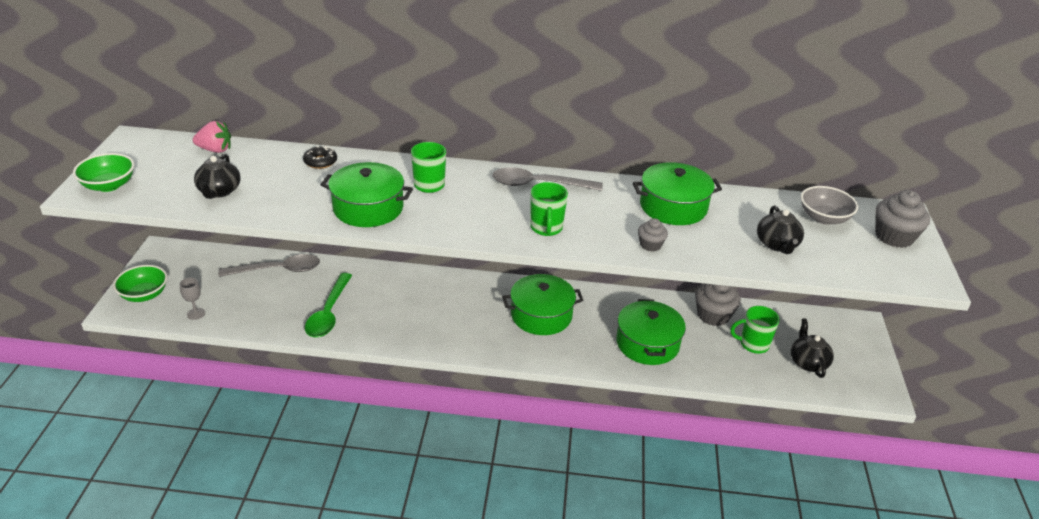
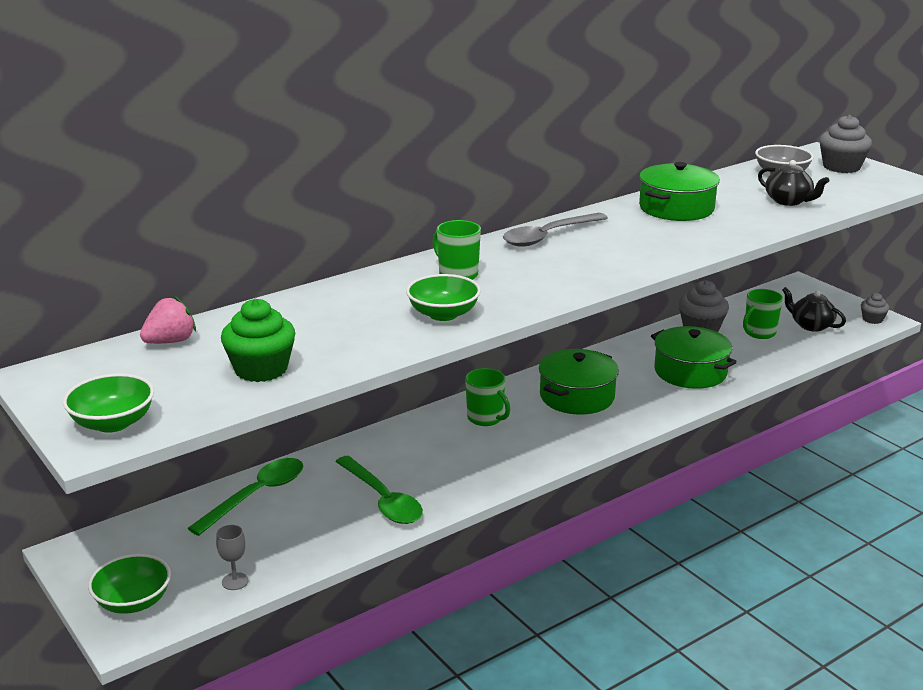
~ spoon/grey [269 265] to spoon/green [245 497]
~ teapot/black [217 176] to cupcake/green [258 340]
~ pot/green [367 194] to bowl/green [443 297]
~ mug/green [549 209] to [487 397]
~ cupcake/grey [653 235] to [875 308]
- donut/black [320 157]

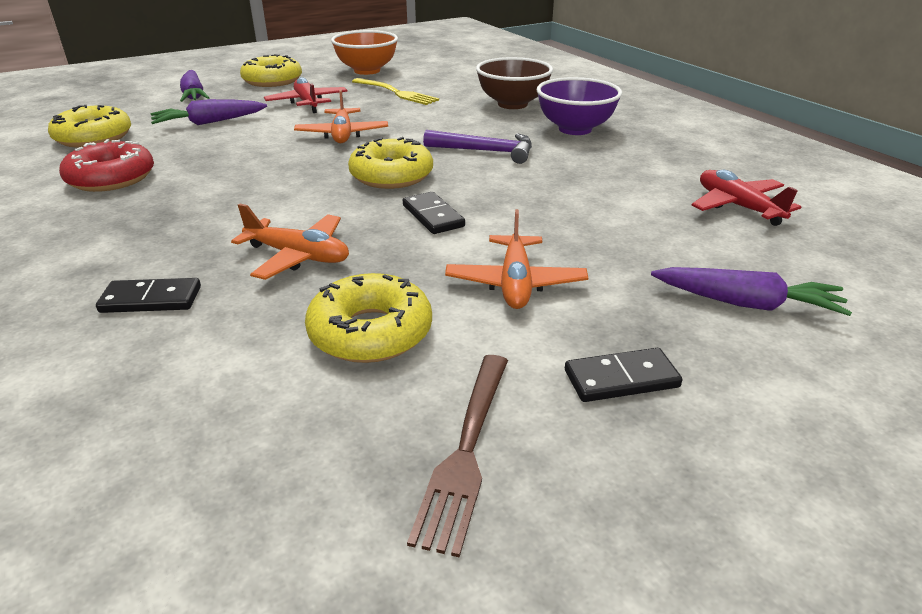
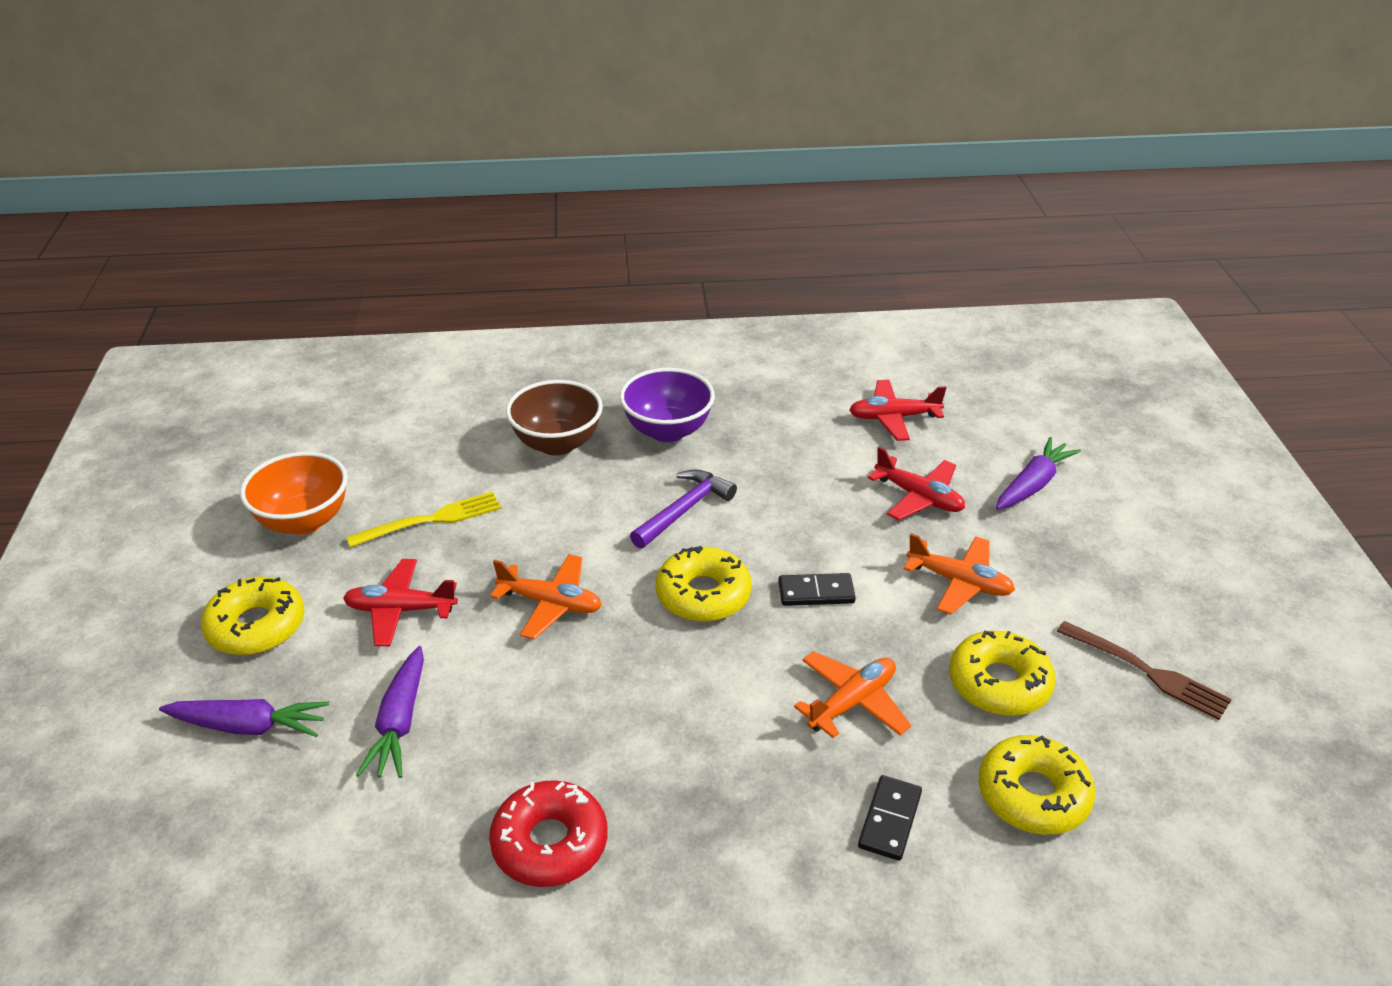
+ plane/red [916 483]
~ donut/yellow [89 126] to [1037 785]
- domino/black [623 375]

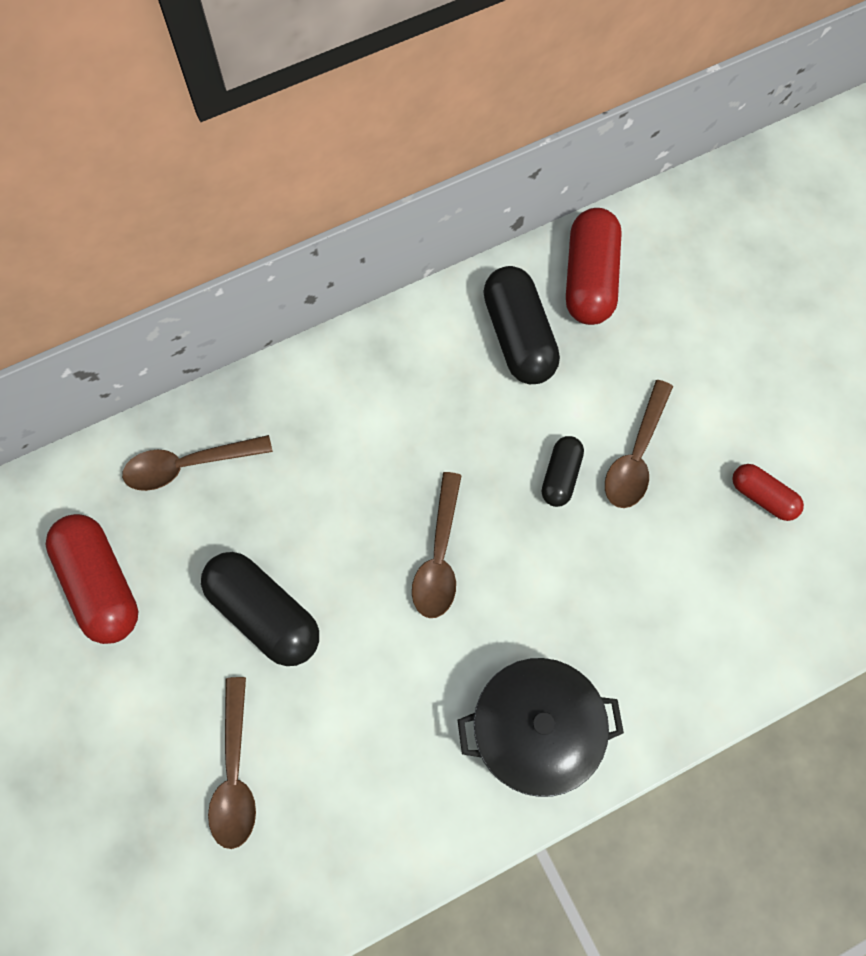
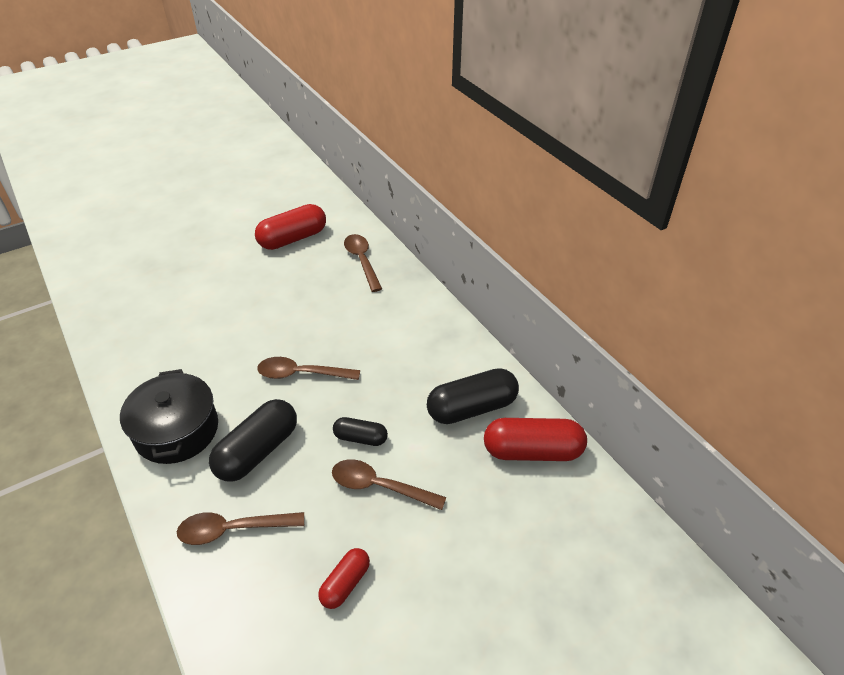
~ spoon/brown [232 763] to [240 528]
~ capsule/black [260 609] to [253 440]

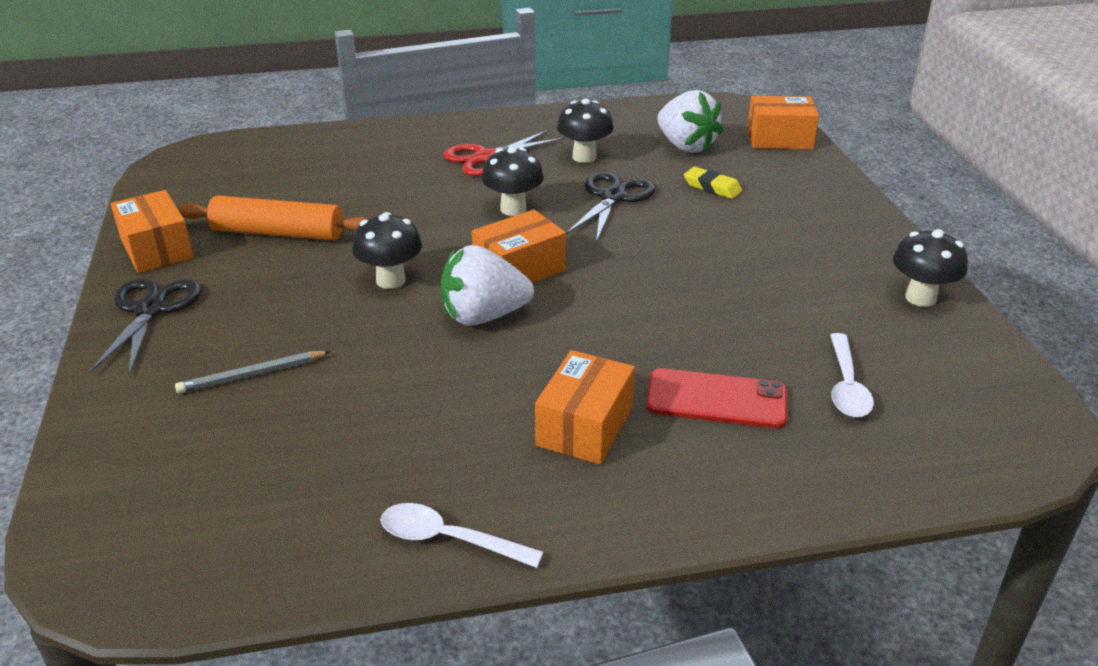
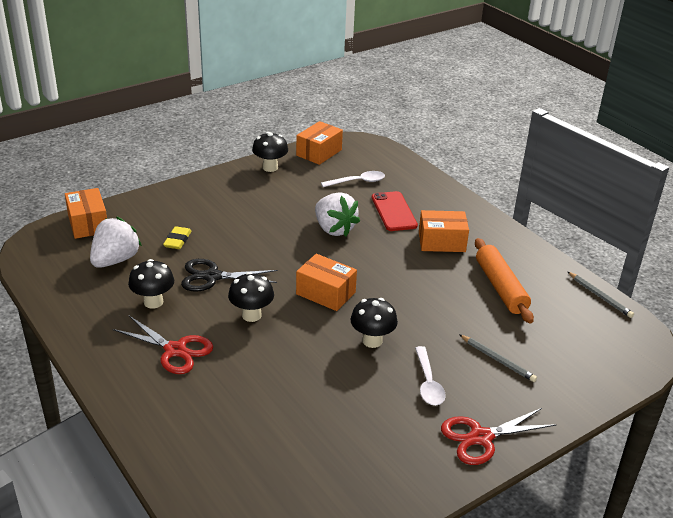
~ box/orange [152 231] to [319 143]
~ strawberry/white [487 285] to [337 214]
~ spoon/white [462 535] to [430 375]
~ scissors/black [145 327] to scissors/red [499 436]
~ rolling pin/orange [273 218] to [504 280]
+ pencil/grey [600 294]

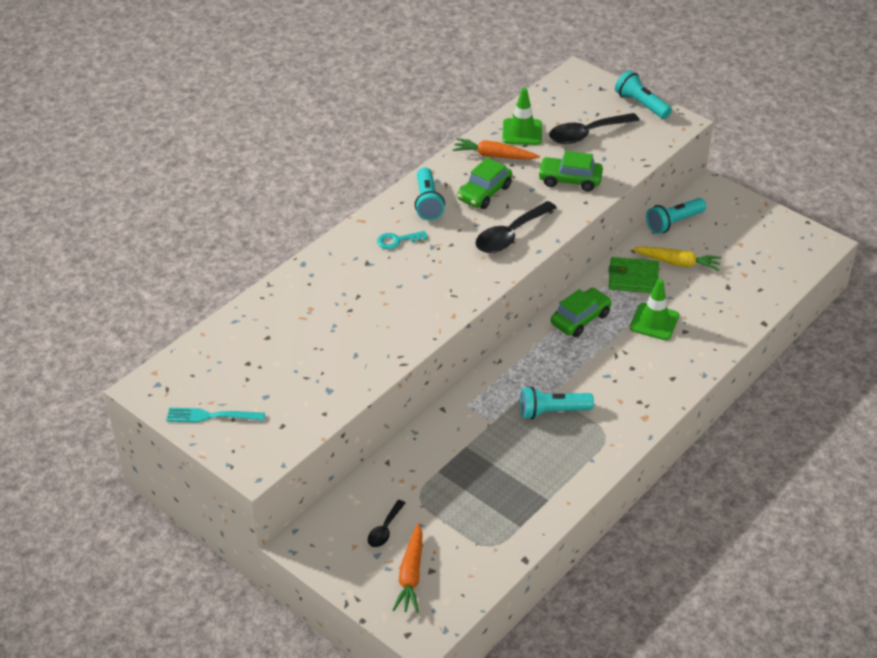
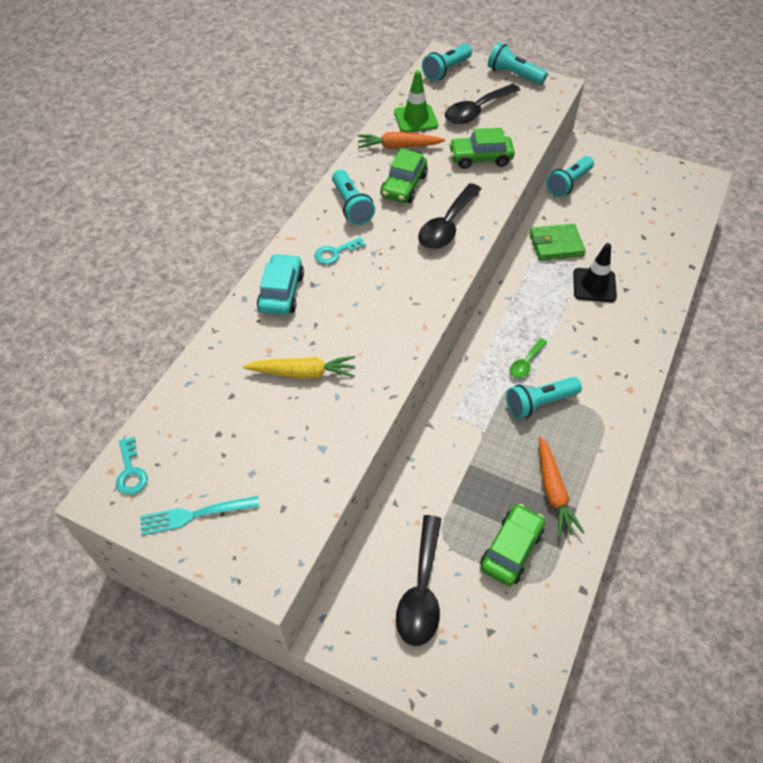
+ key/turquoise [132 466]
~ carrot/yellow [677 258] to [299 367]
+ car/turquoise [280 284]
~ spoon/black [386 523] = [418 580] x1.85
+ flashlight/turquoise [447 62]
~ car/green [581 312] to [512 545]
+ spoon/green [528 358]
~ carrot/orange [407 568] to [562 487]
~ traffic cone/green [654 309] to traffic cone/black [595 272]

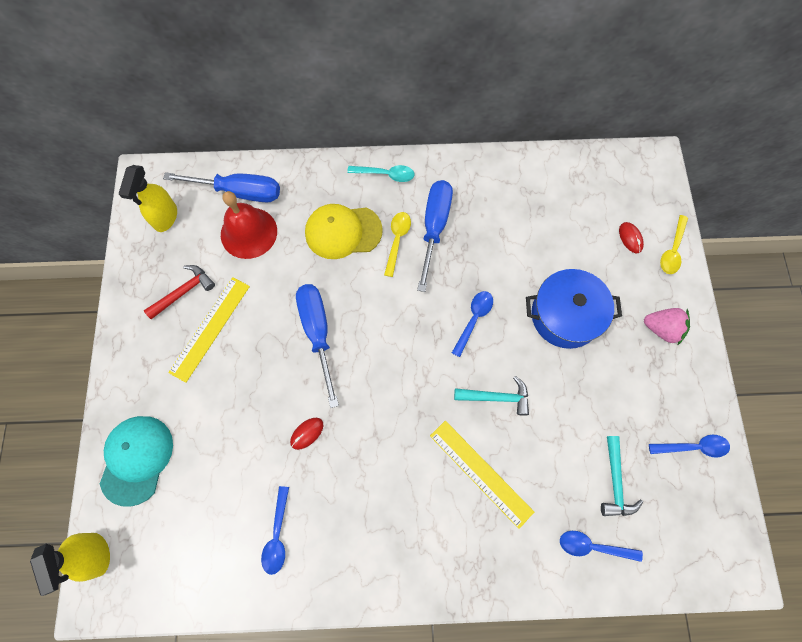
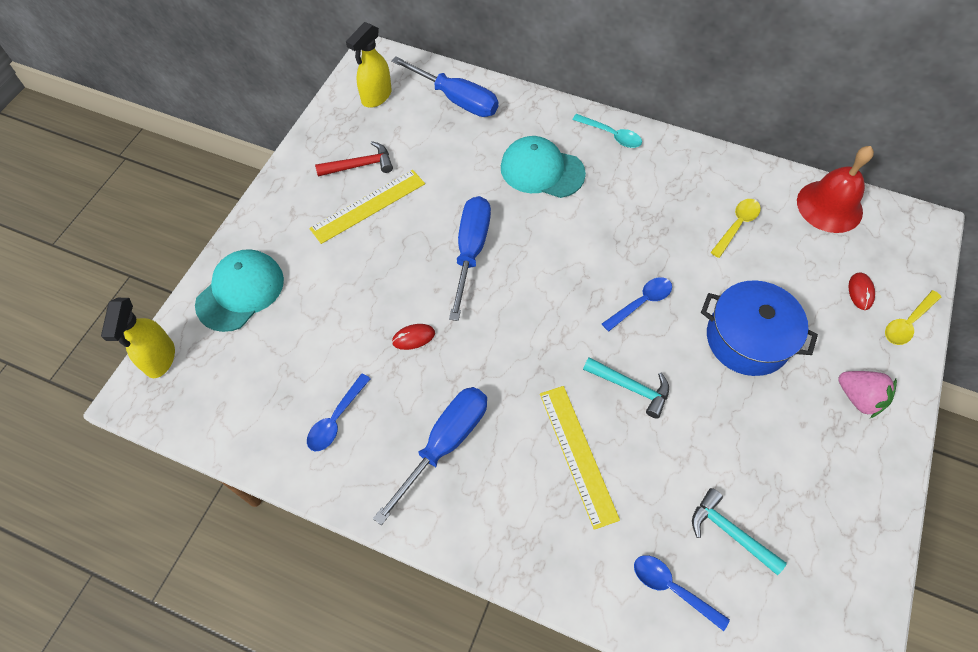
~ screwdriver/blue [435 236] to [430 456]
~ cap/yellow [344 231] to cap/turquoise [543 167]
~ hammer/turquoise [622 476] = [739 531] 105 degrees clockwise
~ spoon/yellow [397 244] to [736 228]
~ bell/red [249 225] to [835 189]
- spoon/blue [689 446]

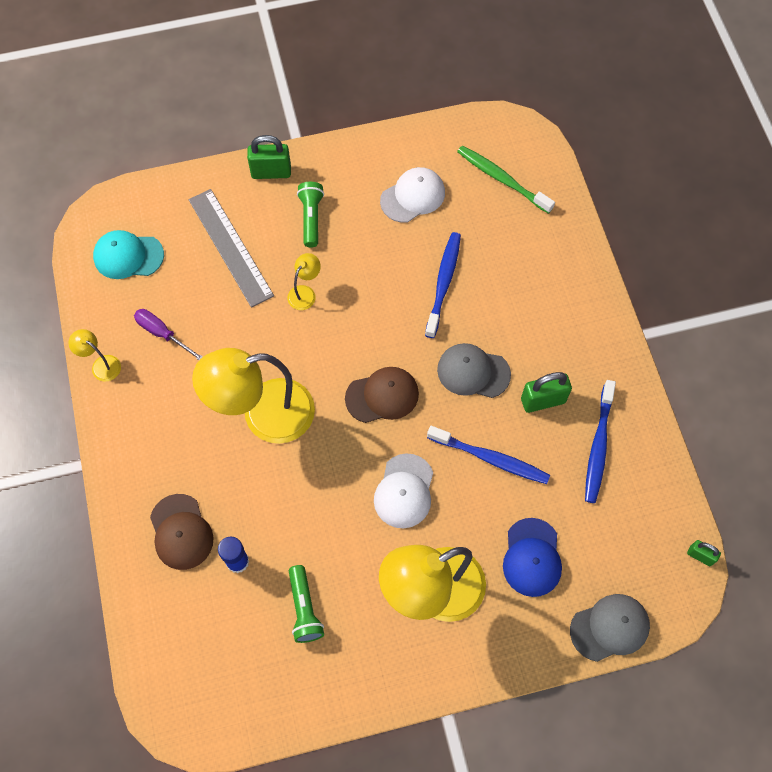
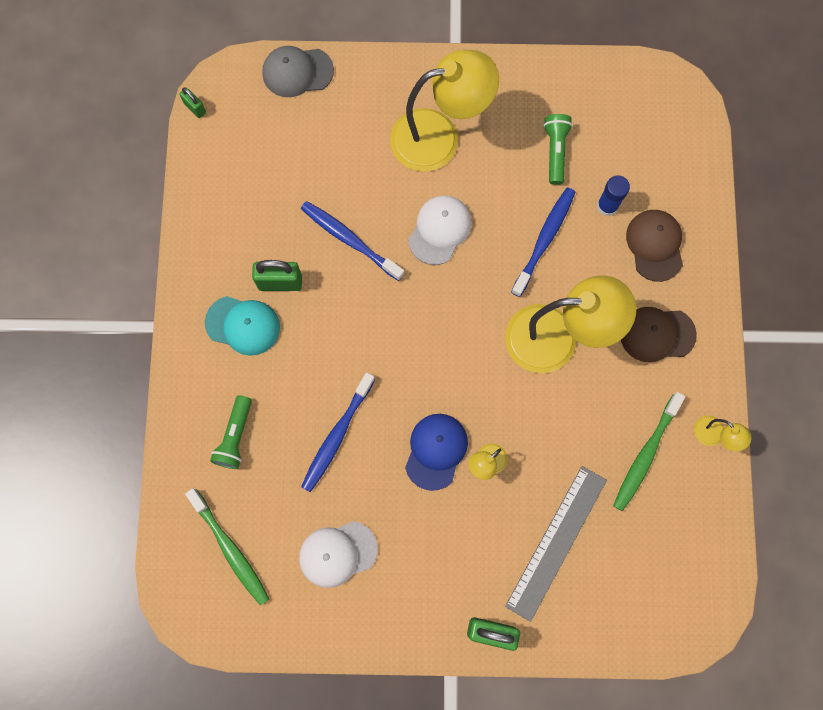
~ cap/turquoise [128 254] to [242 326]
~ flashlight/green [310 214] to [231 432]
~ cap/blue [532 557] to [436 452]
~ ruler/grey [231 248] = [556 544] 45 degrees clockwise
~ toothbrush/blue [600 441] to [543 242]
~ screwdriver/purple [168 334] to toothbrush/green [649 451]
~ cap/brown [382 395] to [659 334]
- cap/grey [474 370]

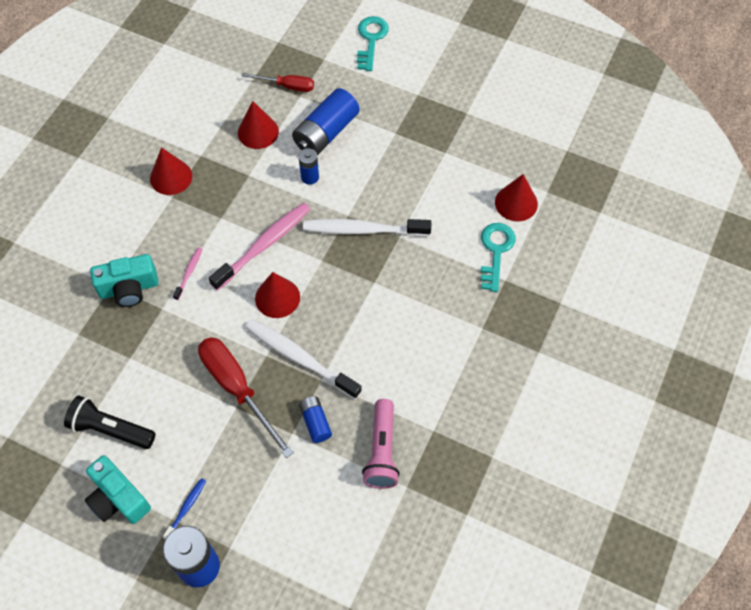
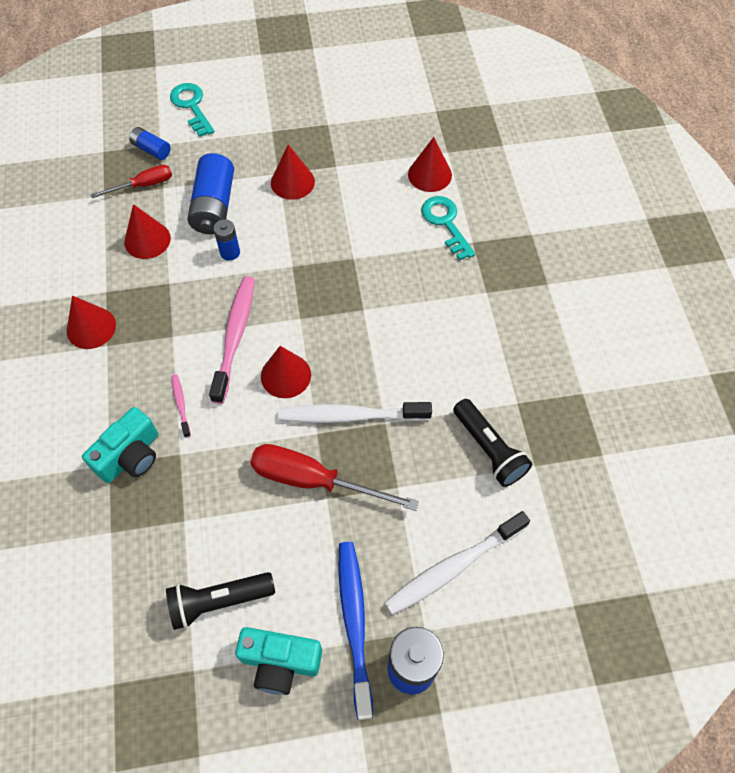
~ battery/blue [315 419] to [150 143]
+ cone/red [293 172]
~ toothbrush/blue [184 508] = [355 631] x2.13
~ toothbrush/white [367 227] to [457 563]
~ flashlight/pink [381 444] to flashlight/black [492 443]

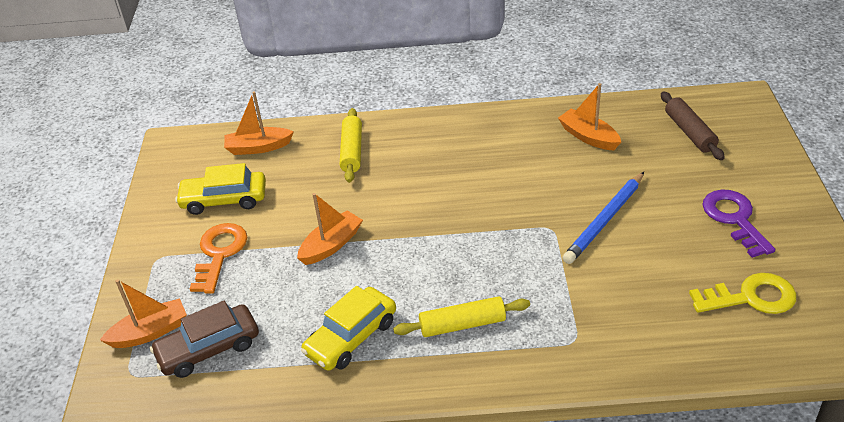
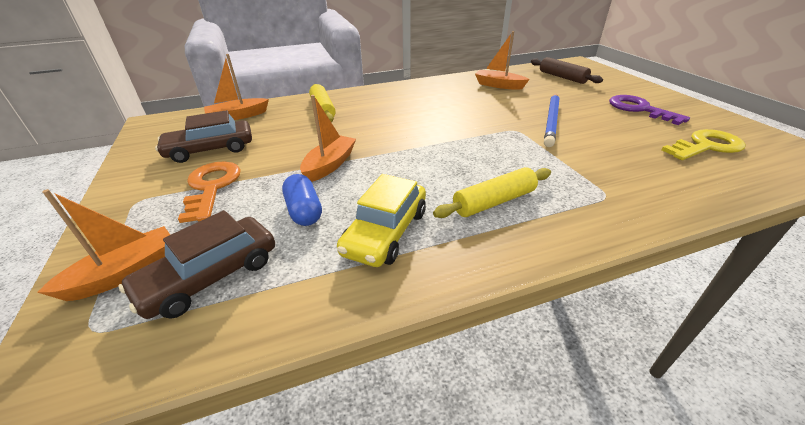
~ car/yellow [220 189] to car/brown [203 136]
+ capsule/blue [302 200]

